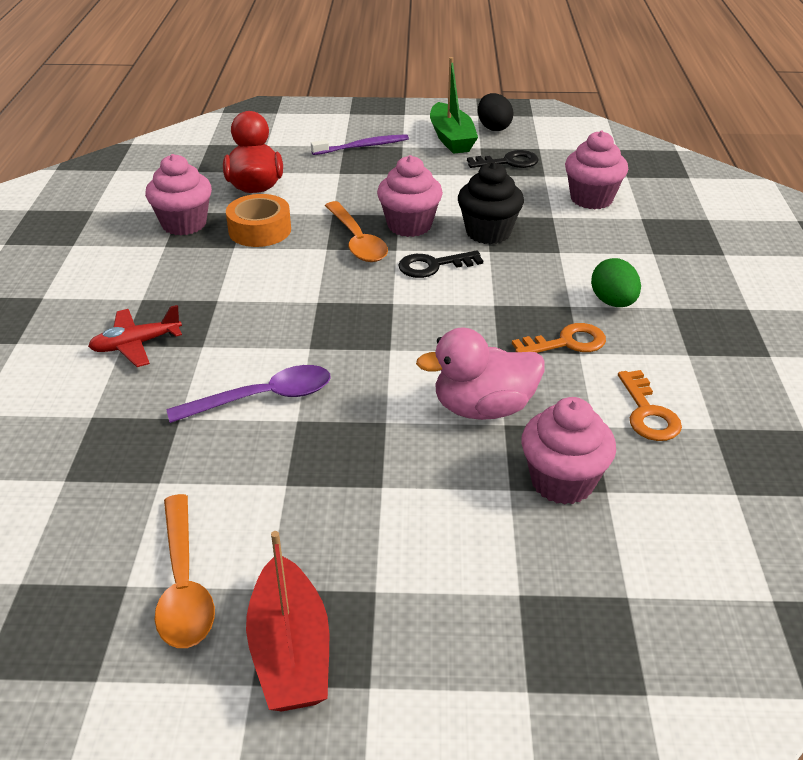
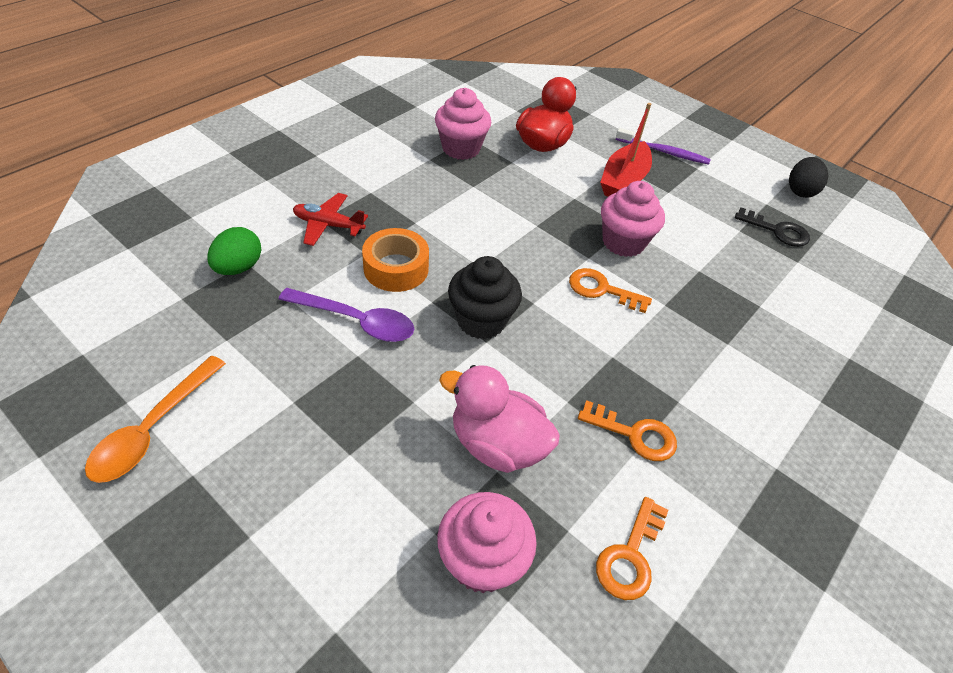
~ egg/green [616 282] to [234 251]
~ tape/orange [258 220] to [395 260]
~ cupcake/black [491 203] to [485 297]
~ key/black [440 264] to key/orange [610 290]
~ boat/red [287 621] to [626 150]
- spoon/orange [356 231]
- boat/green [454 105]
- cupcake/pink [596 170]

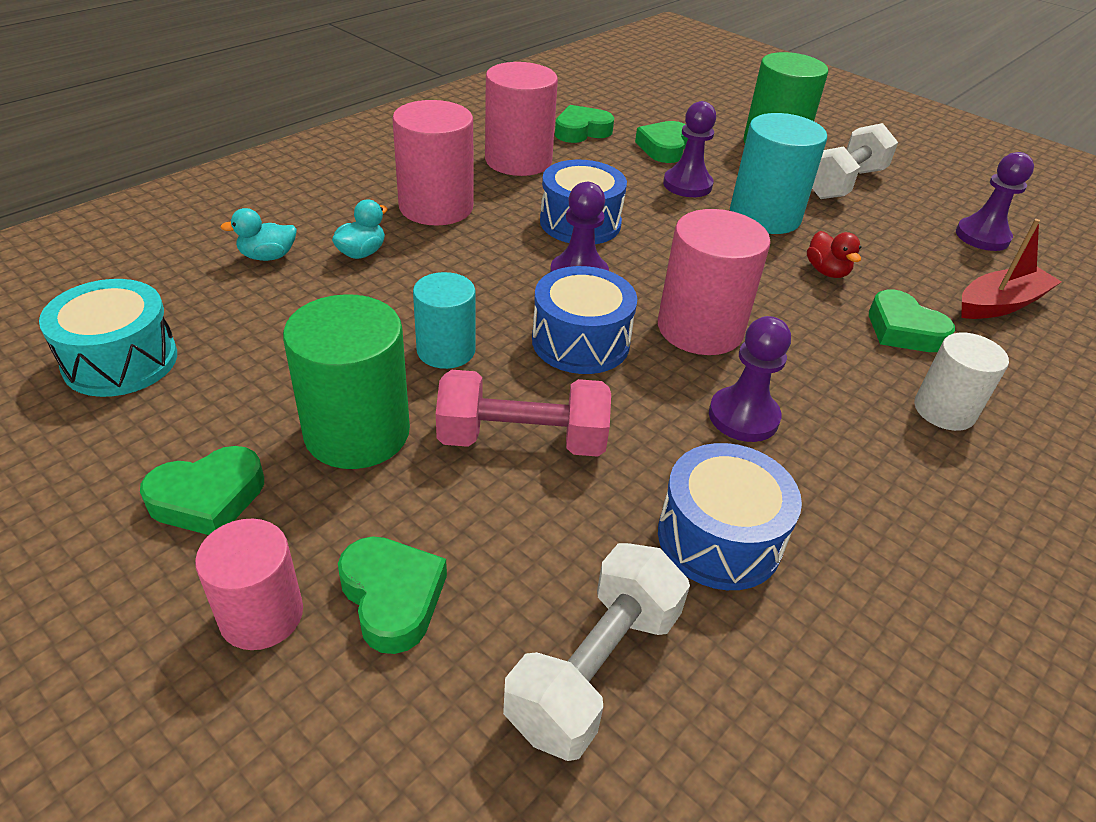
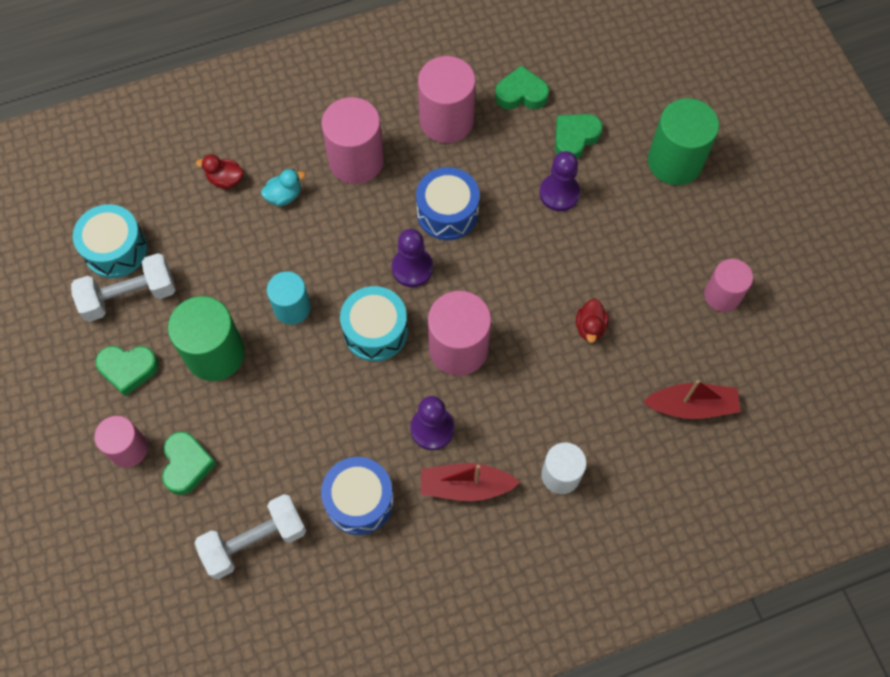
~ dumbbell/white [855 161] to [123 287]
~ duck/turquoise [258 234] to duck/red [219 171]
~ drum/blue [584 320] to drum/turquoise [374 323]
+ boat/red [470 482]
+ cylinder/pink [728 285]
- dumbbell/pink [523 413]
- cylinder/turquoise [778 173]
- heart/green [912 320]
- pawn/purple [995 201]

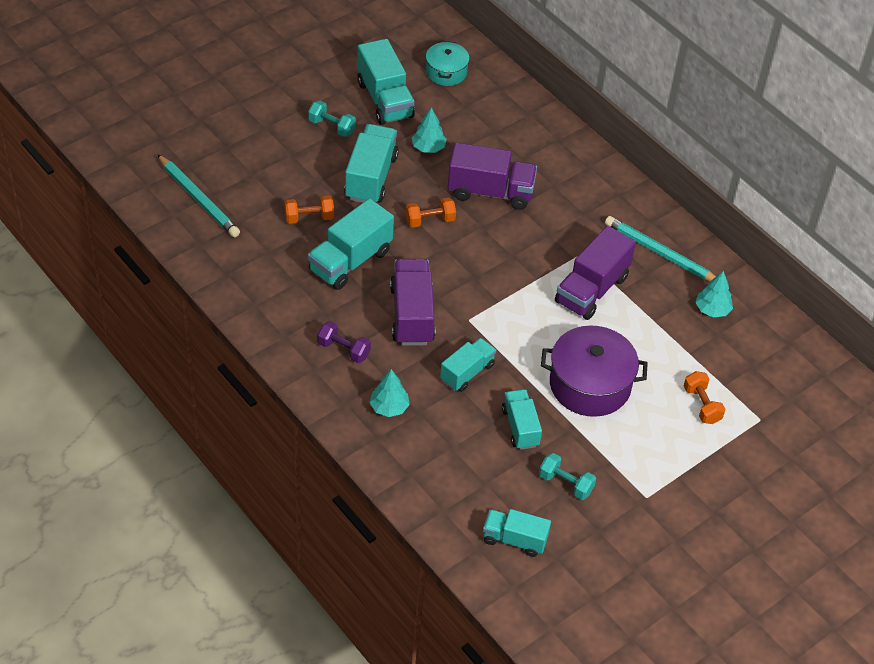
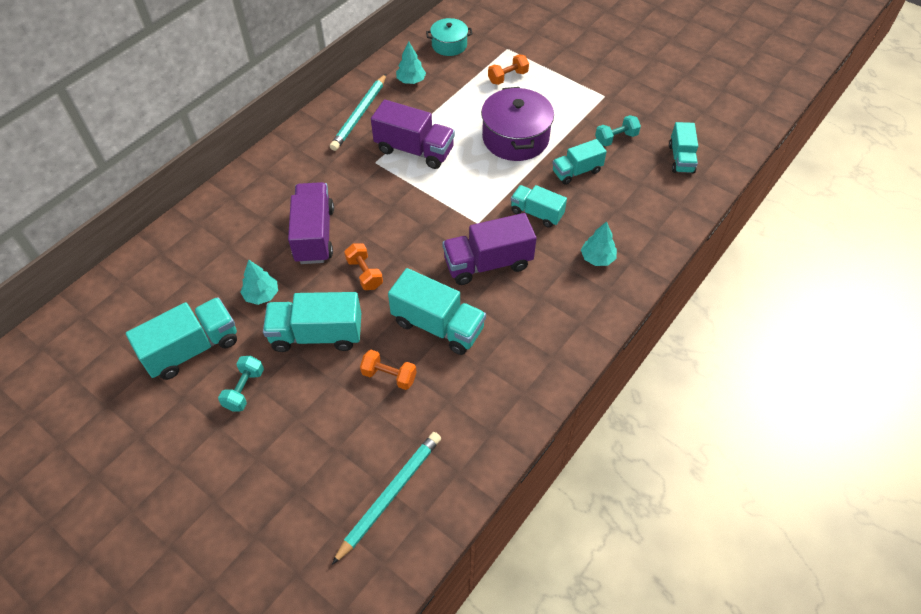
~ dumbbell/orange [309 210] = [388 370] 45 degrees counterclockwise
~ pot/turquoise [447 63] to [449 37]
~ dumbbell/turquoise [567 476] = [618 131] 45 degrees clockwise
- dumbbell/purple [344 342]

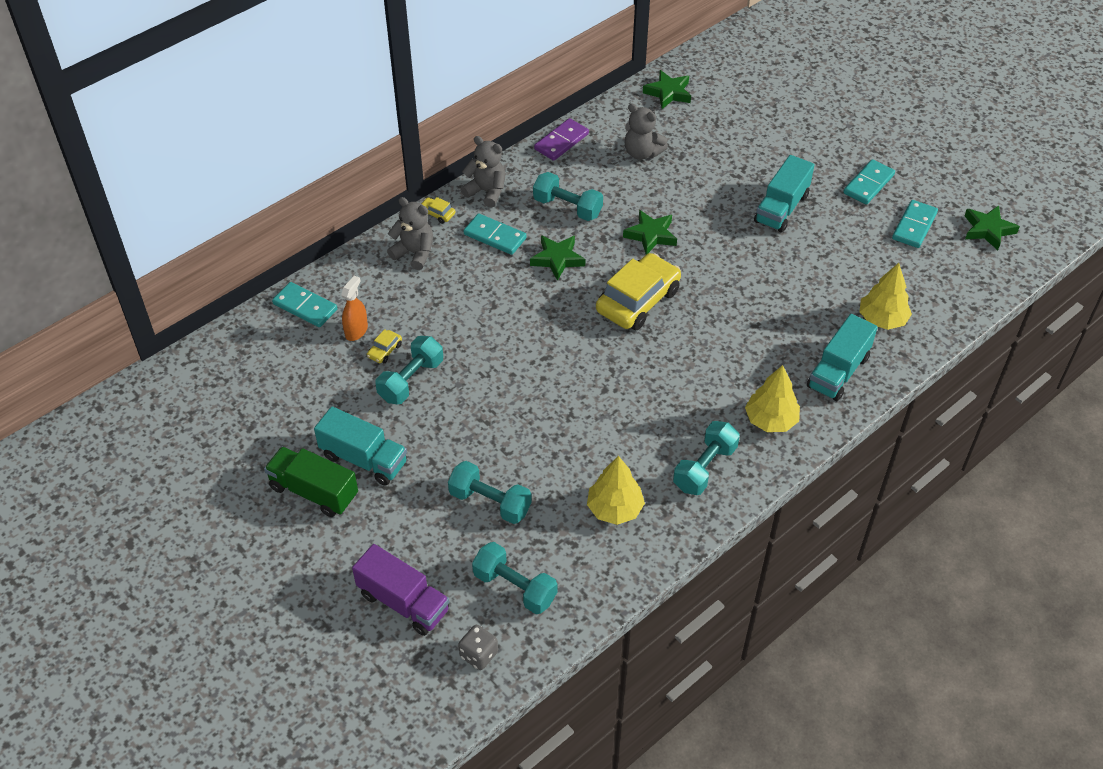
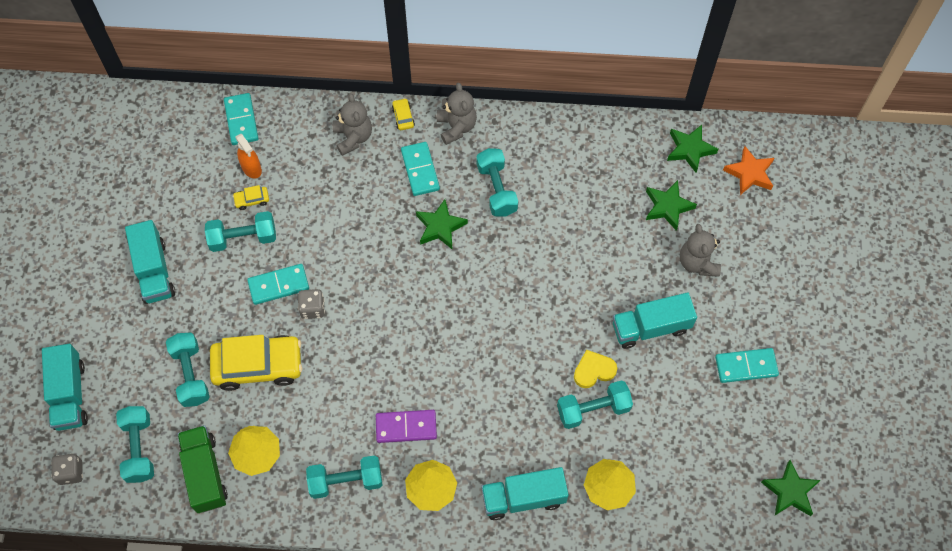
~ truck/purple [400 590] to truck/turquoise [65 387]
~ truck/green [311 482] to [202 469]
~ car/yellow [638 291] to [256 363]
~ spray bottle/orange [354 308] = [248 156] 75 degrees clockwise
~ domino/turquoise [915 224] to [278 284]
+ dice/grey [311 304]
~ domino/purple [561 139] to [406 426]
+ dumbbell/turquoise [595 404]
+ heart/yellow [595 369]
~ star/green [650 232] to [671 205]
~ teddy bear/grey [646 131] to [700 250]
+ star/orange [748 170]

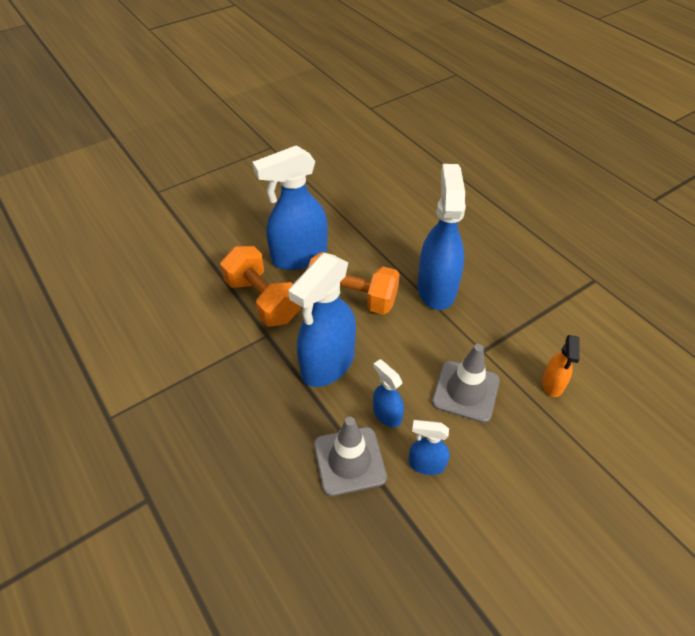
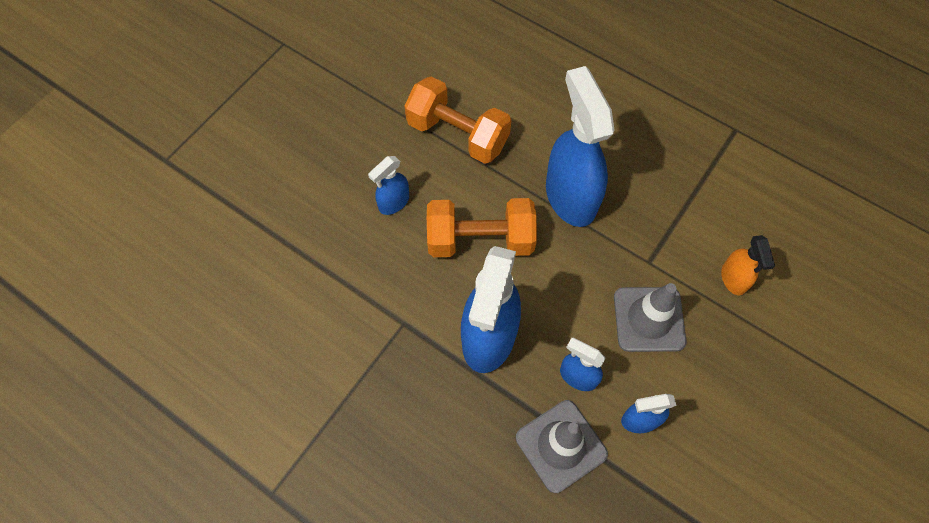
~ spray bottle/blue [290 207] = [388 185] x0.49
~ dumbbell/orange [260 286] to [458 120]

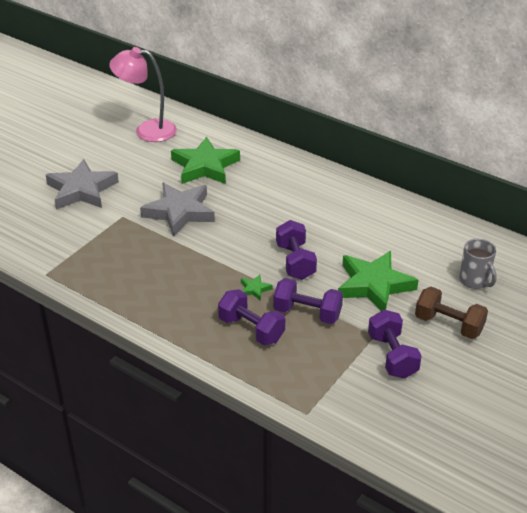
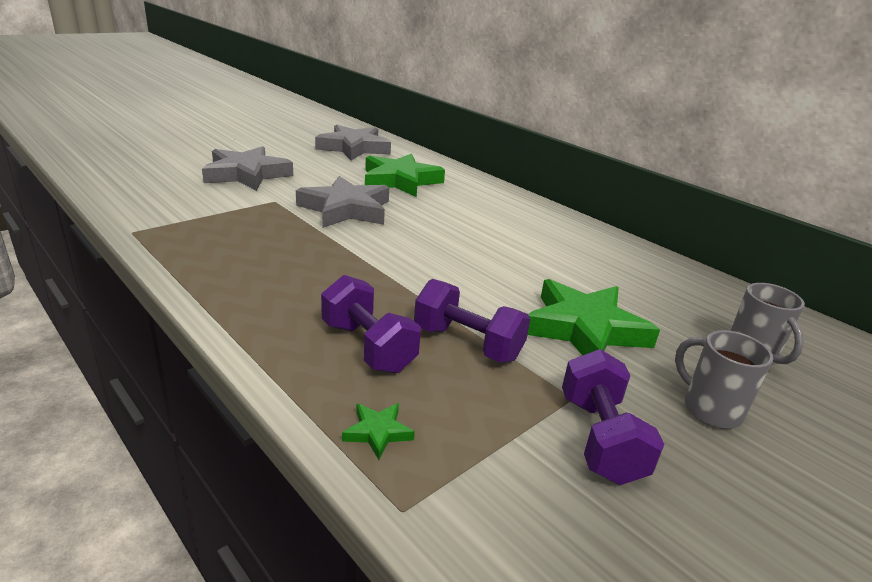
~ lamp/pink [143 94] to star/grey [353 142]
~ star/green [257 287] to [378 431]
~ dumbbell/brown [451 313] to mug/grey [724 379]
- dumbbell/purple [296 250]

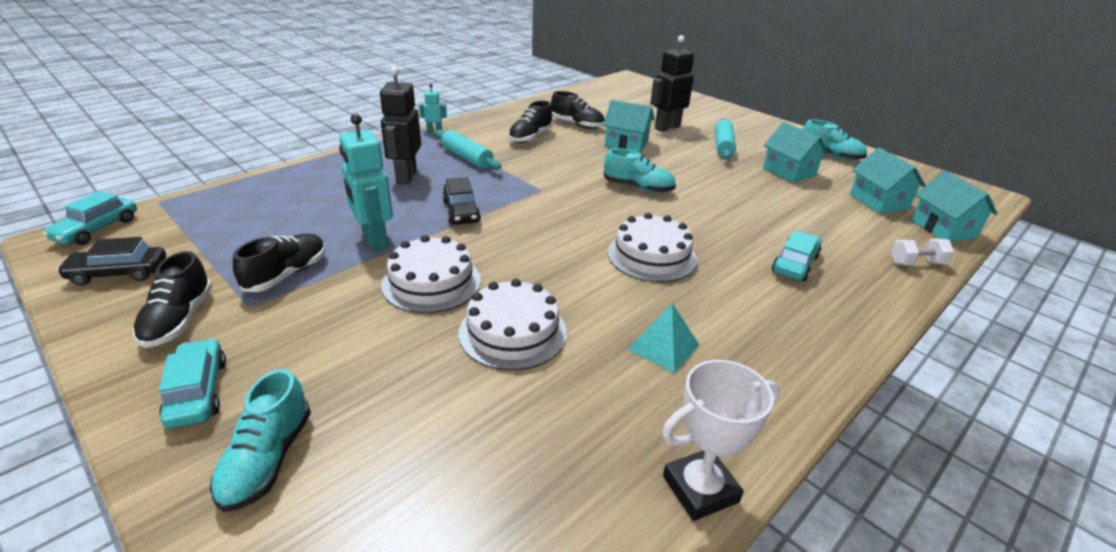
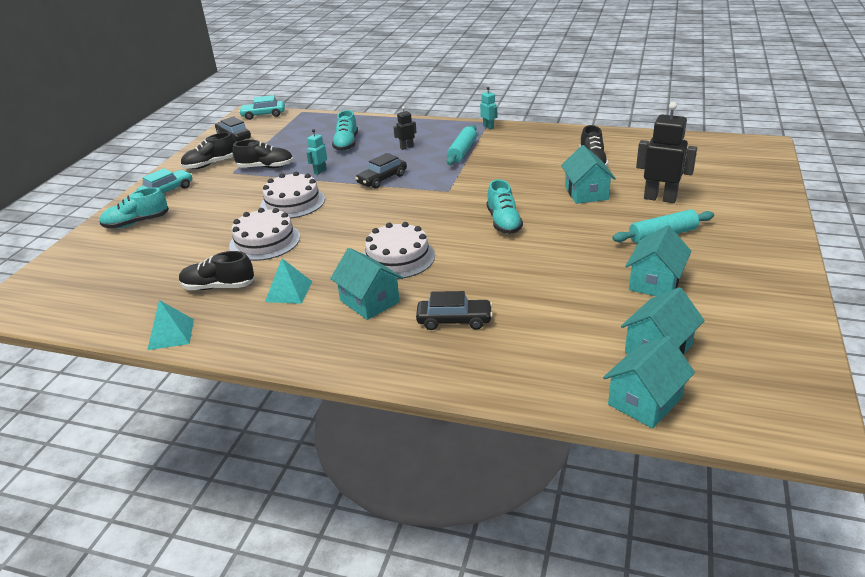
~ trophy/white [721 440] to pyramid/turquoise [170 325]
~ shoe/black [530 121] to [217 270]
~ robot/turquoise [366 182] = [316 152] x0.51
+ house/turquoise [366 284]
~ shoe/turquoise [834 139] to [345 130]
~ robot/black [400 125] = [405 128] x0.51
~ car/turquoise [797 256] to car/black [454 310]
- dumbbell/white [922 252]

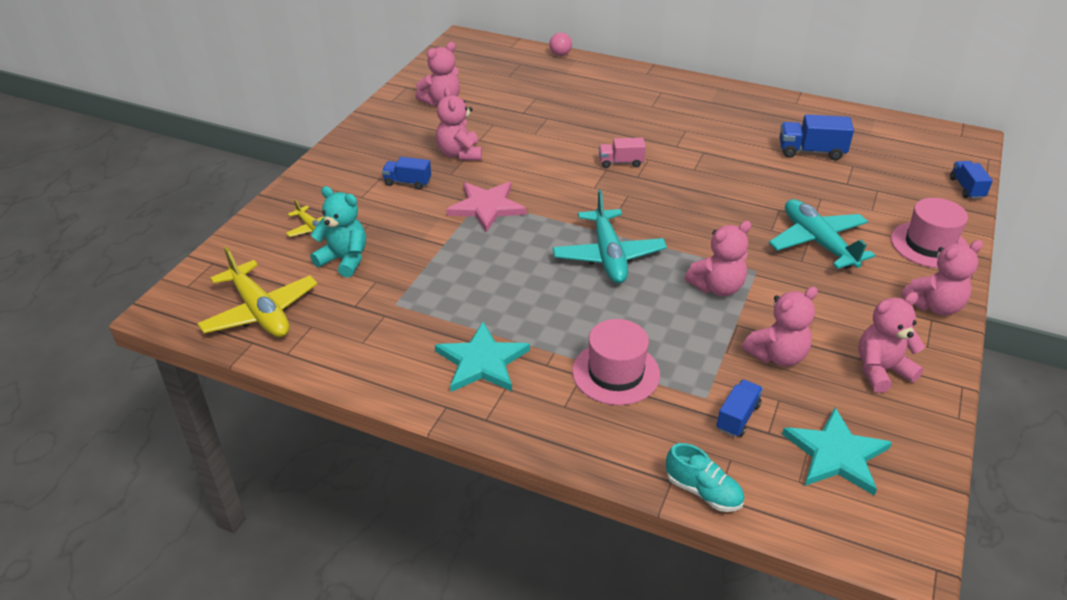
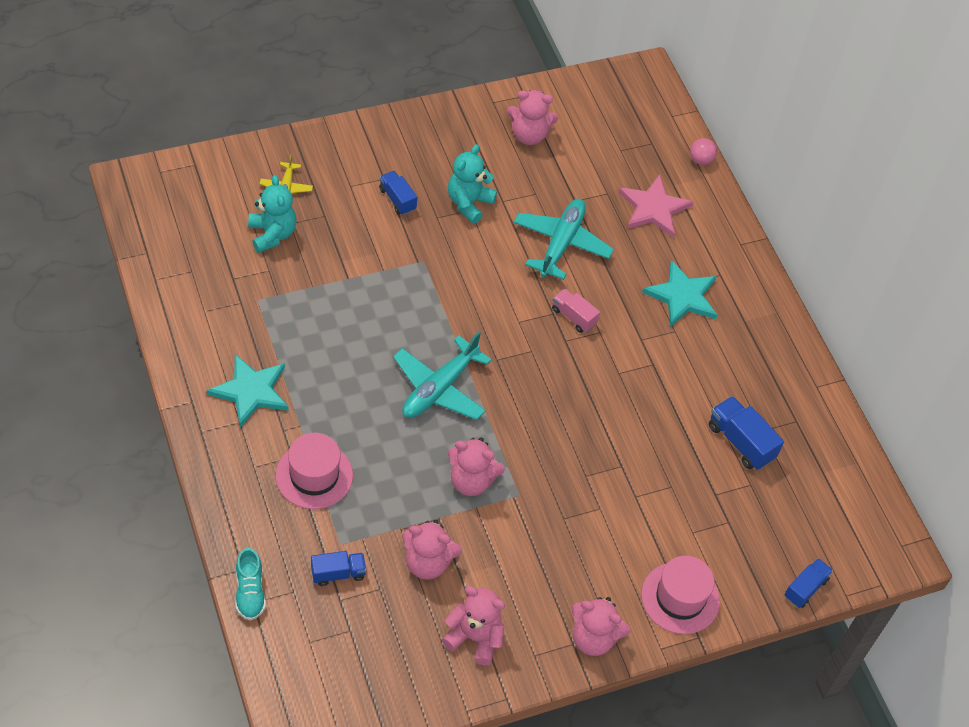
~ teddy bear/pink [459 124] to teddy bear/turquoise [472 184]
~ plane/turquoise [822 234] to [564 239]
~ star/pink [486 207] to [656 205]
~ star/turquoise [837 452] to [679 293]
- plane/yellow [257 292]

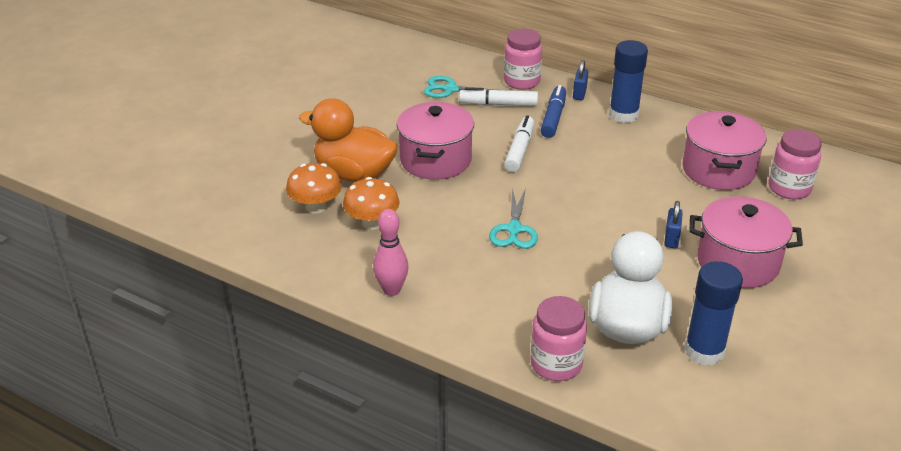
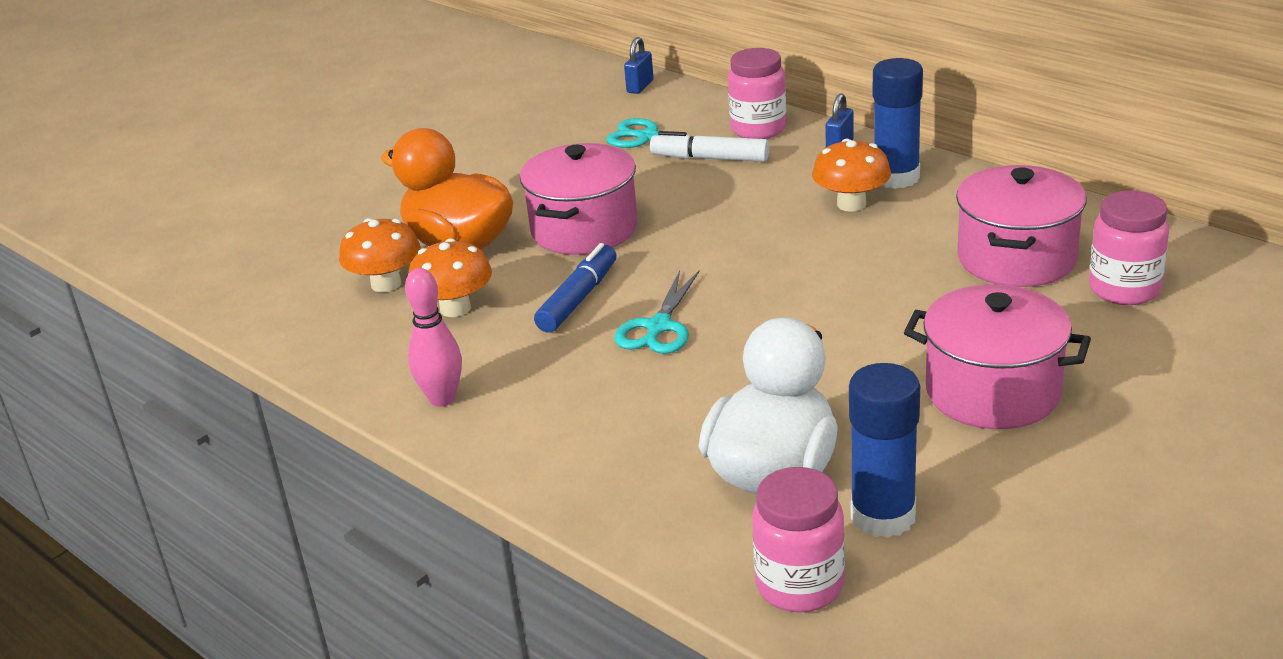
~ marker/blue [553 111] to [575 288]
~ padlock/blue [673 224] to [639 65]
~ jar/pink [558 338] to [798 540]
+ mushroom/orange [851 175]
- marker/white [519 144]

